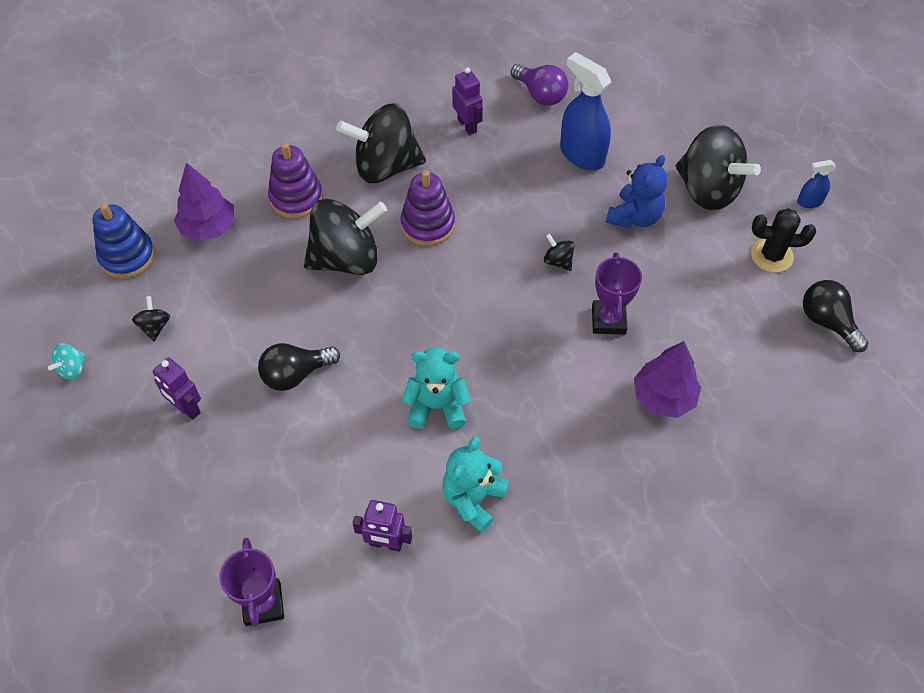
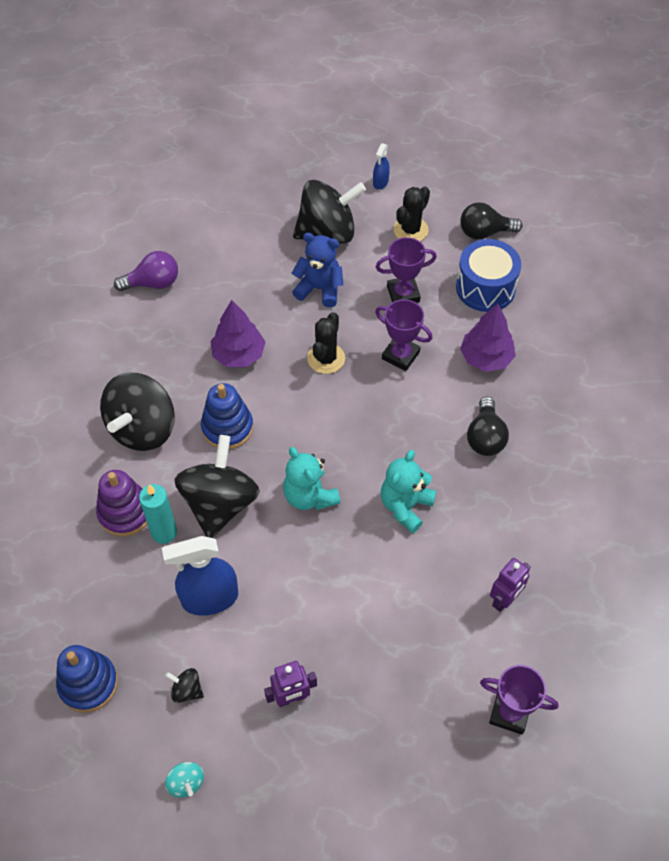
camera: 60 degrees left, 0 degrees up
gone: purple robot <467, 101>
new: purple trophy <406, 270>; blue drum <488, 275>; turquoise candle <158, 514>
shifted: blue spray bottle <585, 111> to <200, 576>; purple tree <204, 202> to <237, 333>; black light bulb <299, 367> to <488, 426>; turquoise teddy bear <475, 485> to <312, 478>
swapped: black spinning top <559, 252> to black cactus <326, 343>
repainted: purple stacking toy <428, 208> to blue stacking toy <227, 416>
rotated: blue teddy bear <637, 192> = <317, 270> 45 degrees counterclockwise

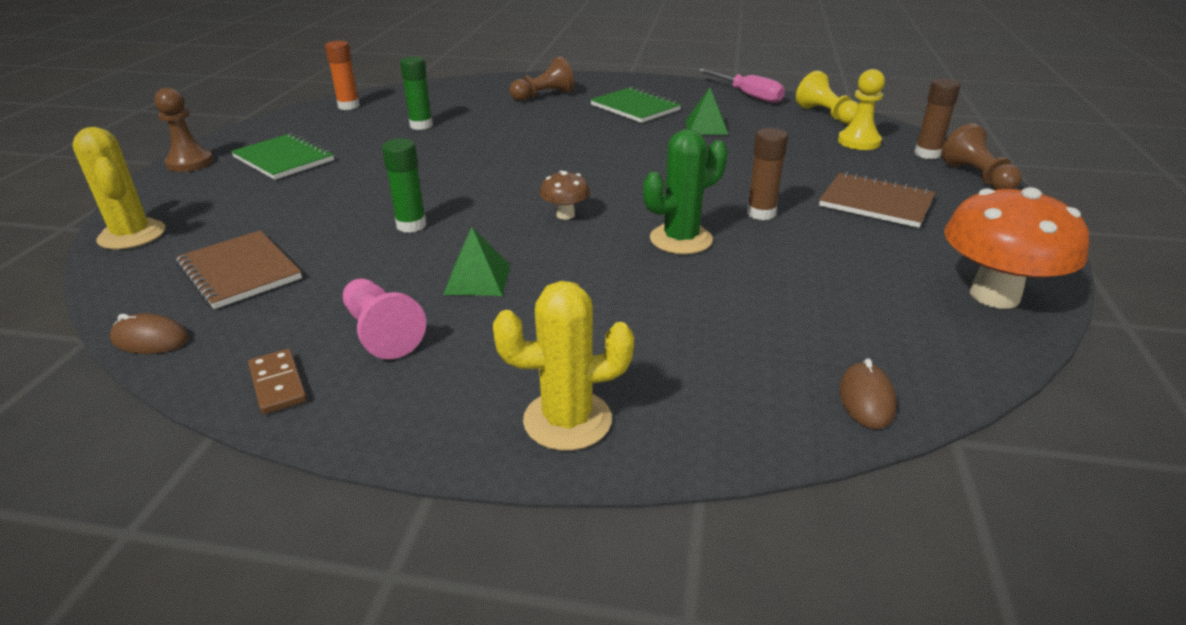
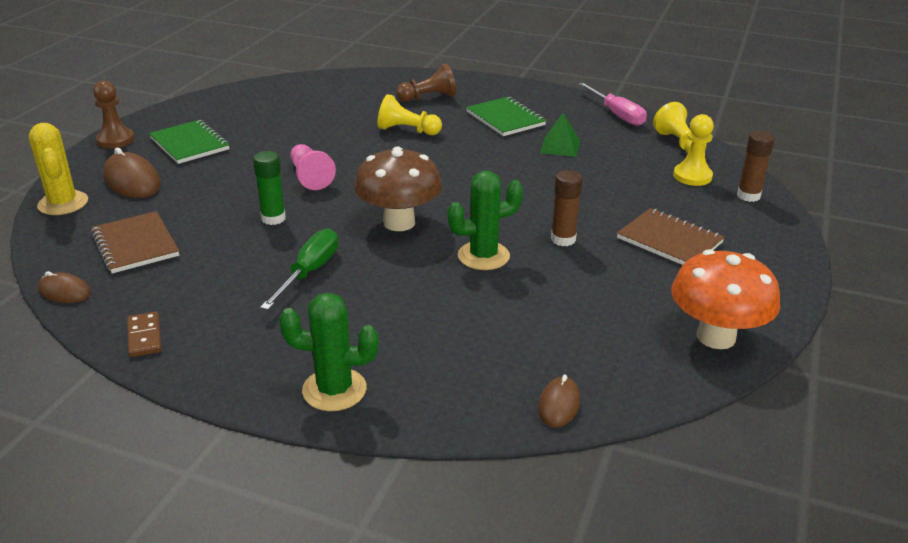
camera: 10 degrees right, 0 degrees up
gone: orange glue stick <342, 75>; green glue stick <416, 93>; brown pawn <981, 156>
new: yellow pawn <410, 114>; brown mouse <132, 173>
shifted: pink pawn <384, 319> to <313, 167>
swapped: green pyramid <476, 261> to green screwdriver <299, 269>
repainted: yellow cactus <563, 366> to green cactus <329, 352>
scaled: brown mushroom <565, 195> = <398, 188> x2.06

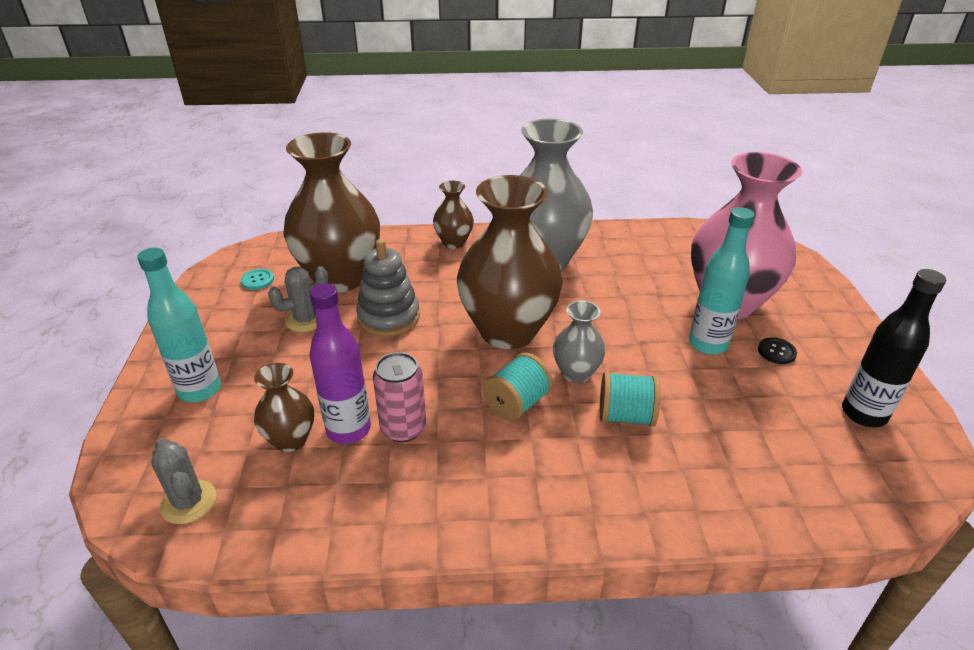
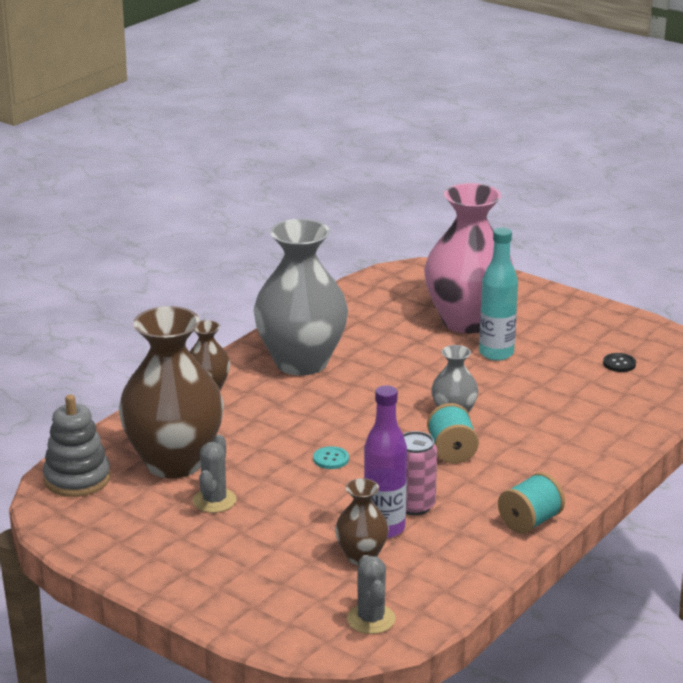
camera: 50 degrees left, 10 degrees down
gone: brown vase <510, 262>; turquoise bottle <179, 325>; black bottle <894, 348>
shifted: grey stacking toy <388, 288> to <77, 445>; turquoise button <257, 279> to <331, 457>; black button <777, 350> to <619, 362>; turquoise spool <630, 399> to <531, 503>
rotated: grey cactus <183, 481> = <371, 594> 75 degrees clockwise

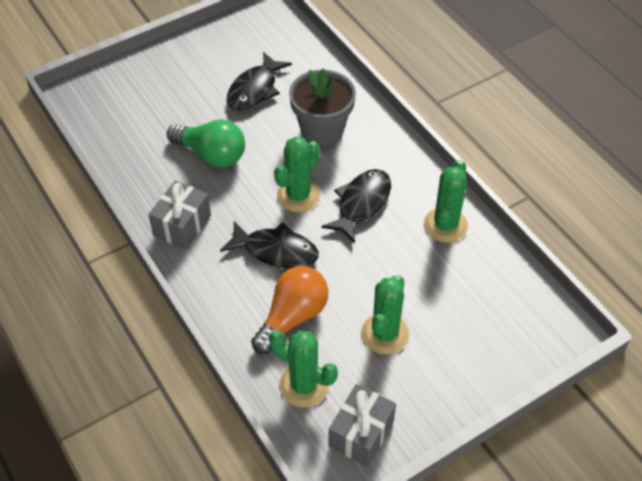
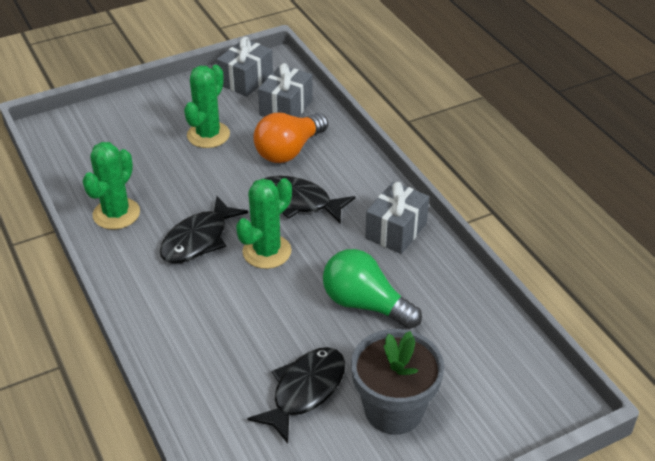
camera: 175 degrees left, 10 degrees down
shifted: grey flower pot <322, 107> to <397, 382>
swapped: green cactus <303, 369> to grey gift <285, 90>

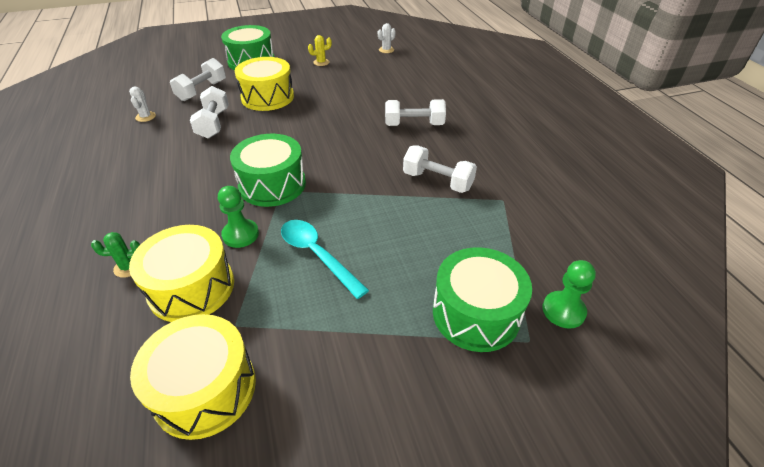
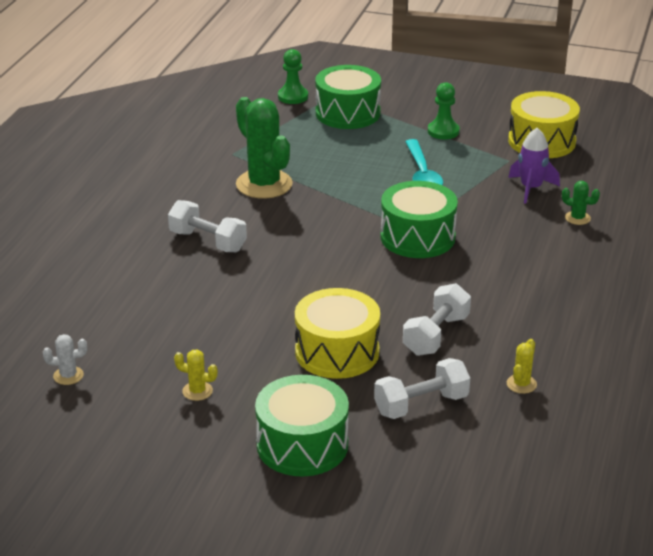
camera: 145 degrees left, 10 degrees down
shifted: green pawn <238, 217> to <444, 110>
swapped: white dumbbell <440, 169> to green cactus <264, 148>; yellow drum <181, 273> to purple rocket <534, 166>
repainted: white cactus <142, 104> to yellow cactus <522, 366>

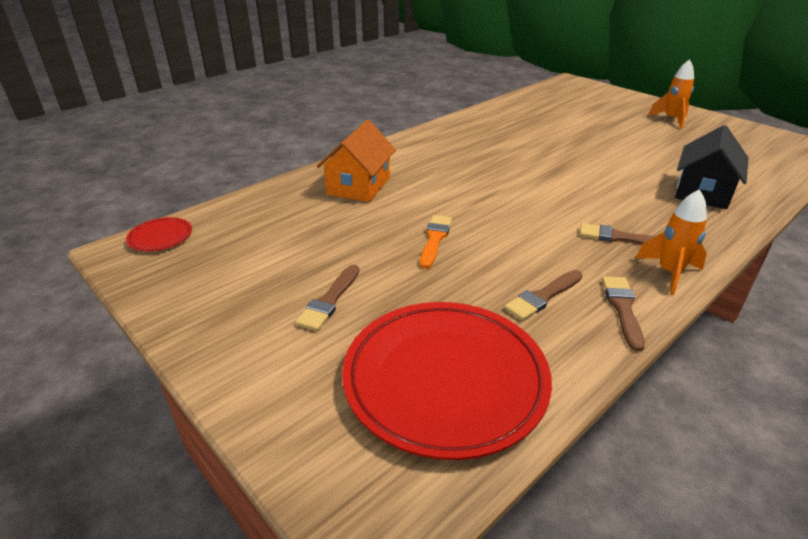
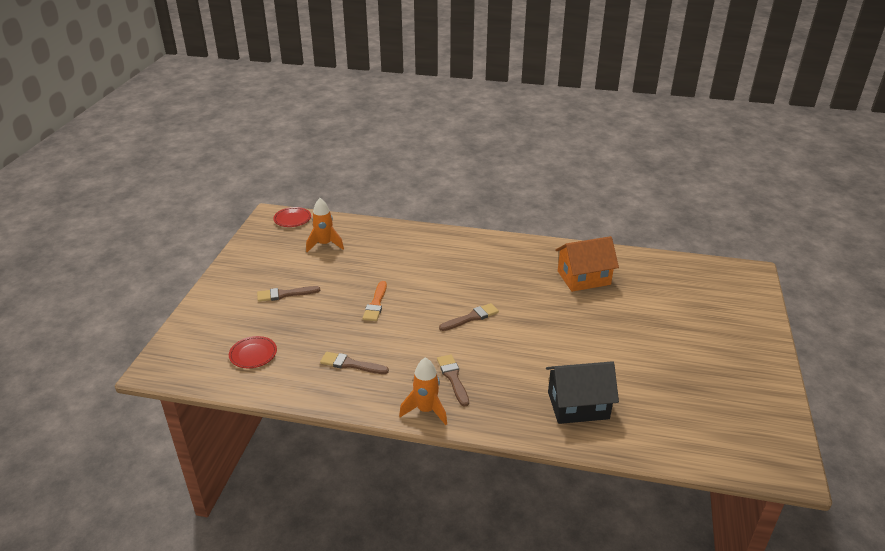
camera: 55 degrees right, 0 degrees up
shifted: orange rocket <671, 94> to <325, 225>; orange house <356, 161> to <587, 264>; brown brush <623, 314> to <469, 317>
rotated: orange brush <436, 242> = <375, 301> 120 degrees clockwise
scaled: red plate <447, 381> = <253, 352> x0.42

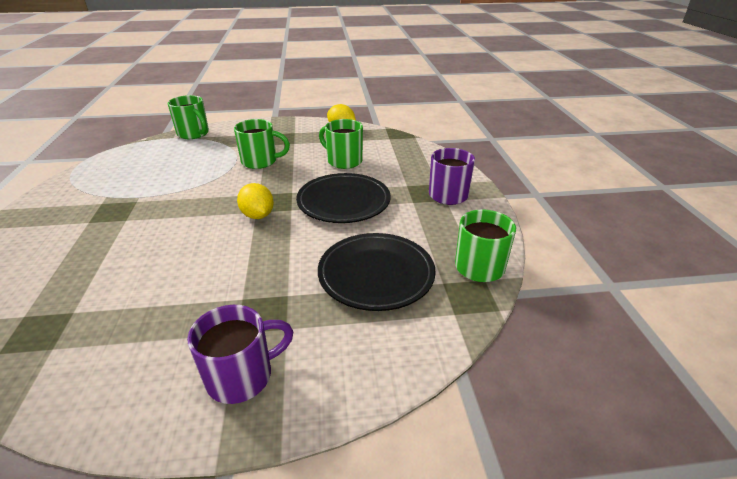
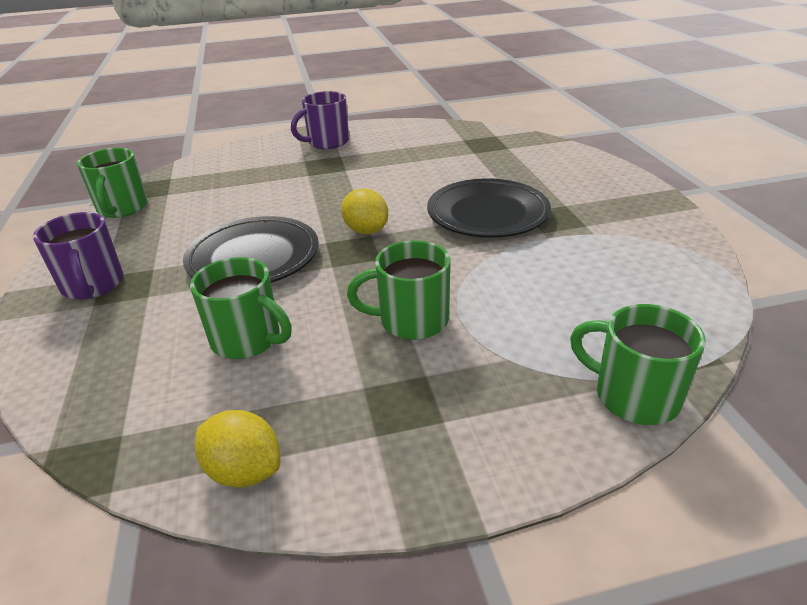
camera: 175 degrees right, 0 degrees up
shifted: black plate <377, 272> to <489, 208>

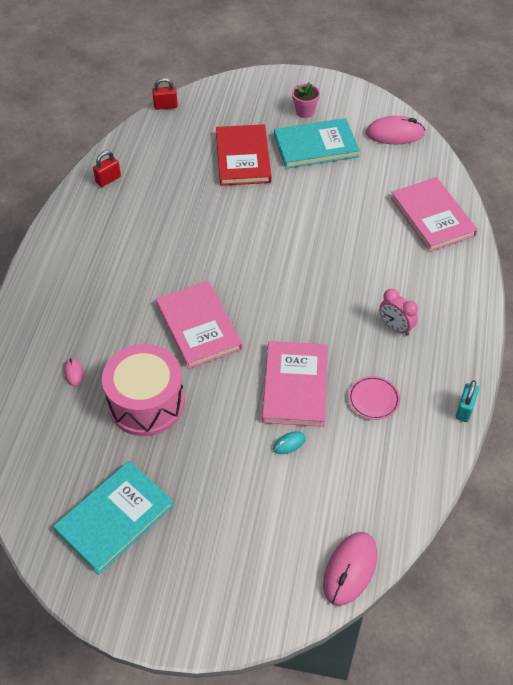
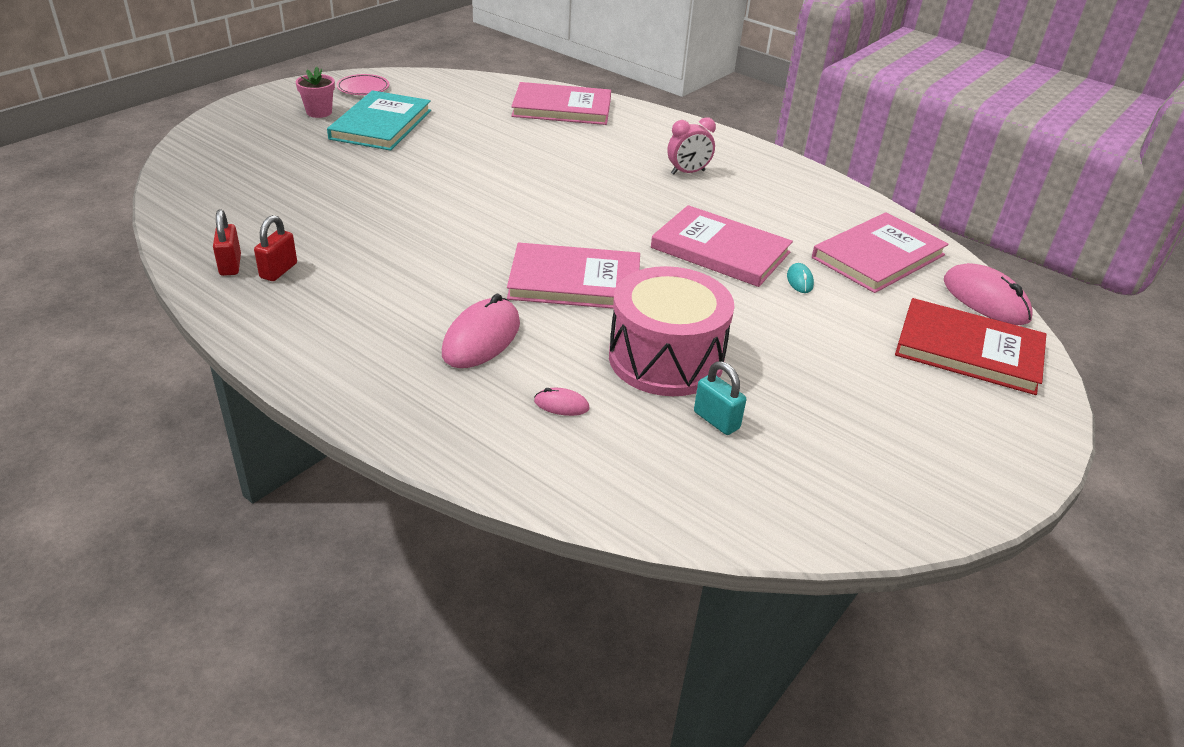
camera: 65 degrees left, 15 degrees down
gone: turquoise book <113, 517>
new: pink book <880, 252>
shifted: red padlock <165, 94> to <275, 248>; pink mouse <396, 130> to <481, 331>; red book <244, 155> to <970, 346>; pink plate <374, 398> to <362, 84>; turquoise padlock <467, 401> to <720, 398>

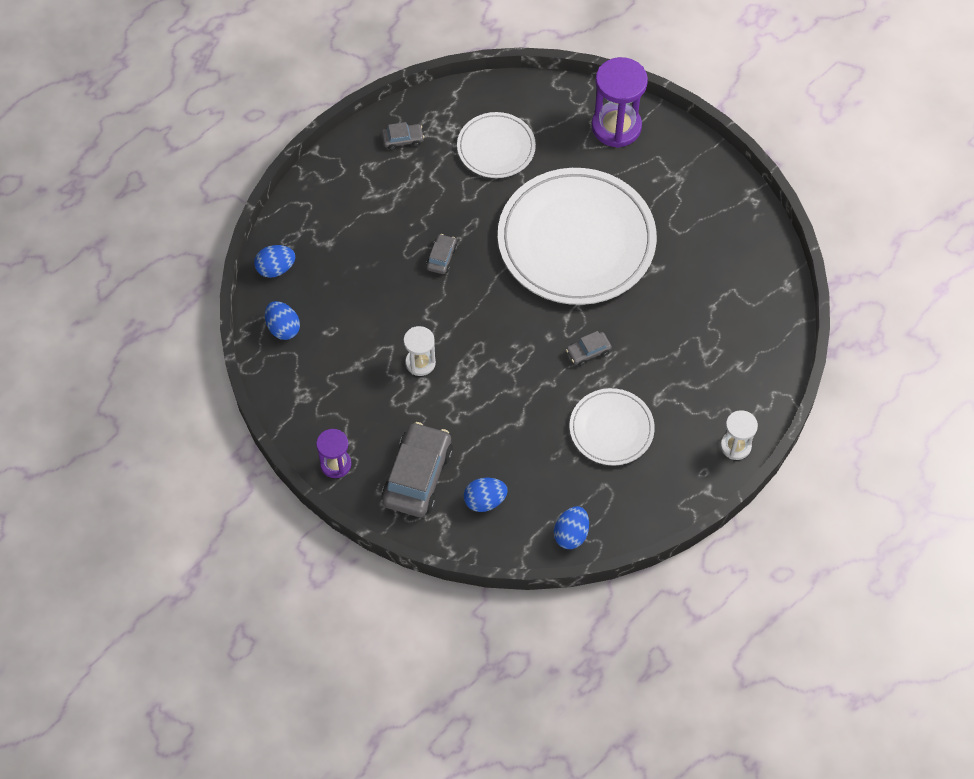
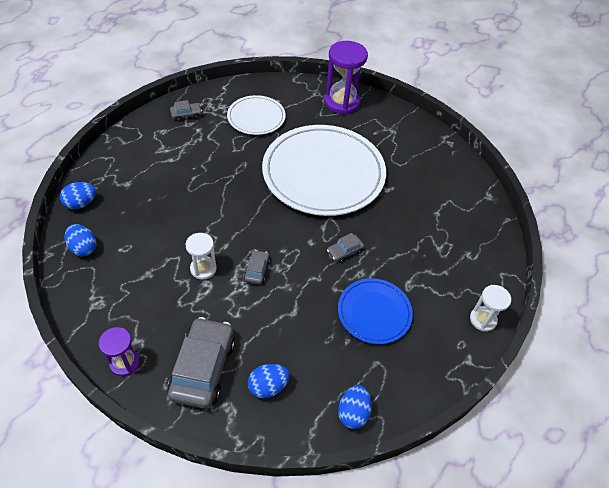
camera: 10 degrees left, 10 degrees down
shifted: grey car <441, 254> to <257, 267>
repainted: white plate <612, 426> to blue plate <375, 311>

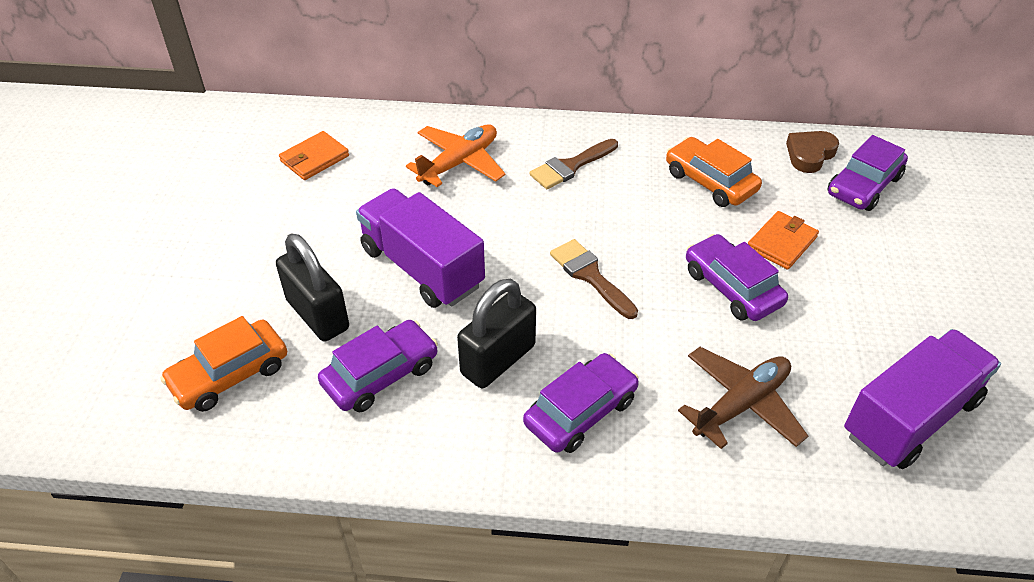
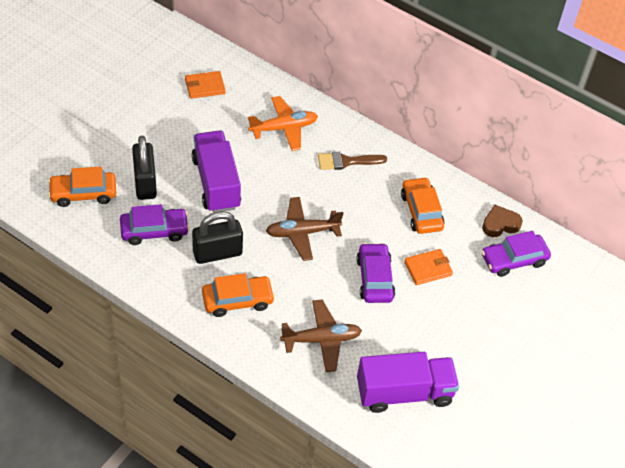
camera: 25 degrees right, 5 degrees up
swapped: brown brush <594, 279> to brown plane <305, 229>
repainted: purple car <581, 403> to orange car <238, 295>

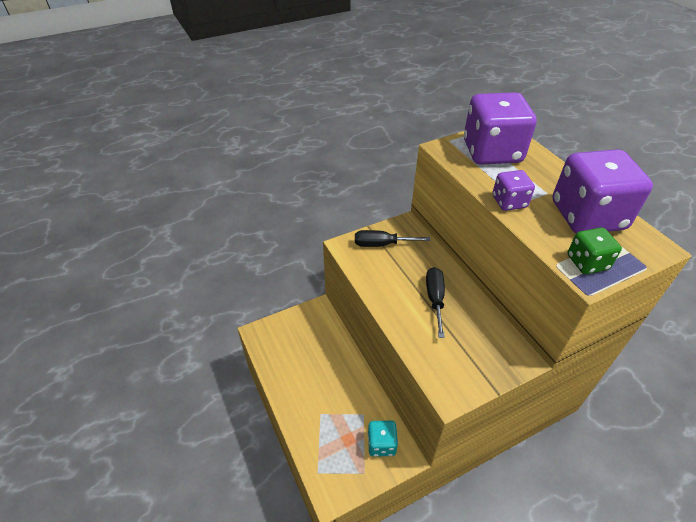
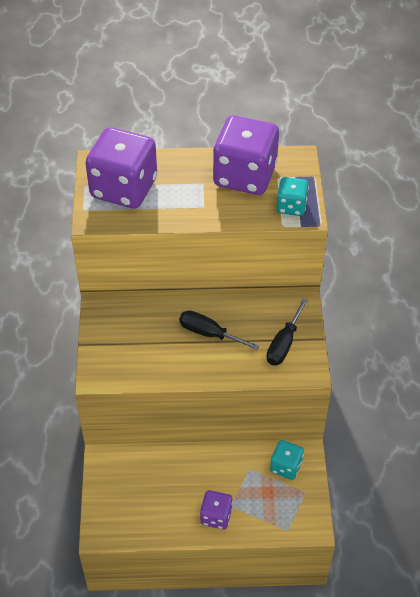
camera: 65 degrees left, 5 degrees up
shifted: purple dice <513, 190> to <216, 509>; black screwdriver <392, 238> to <287, 332>
repainted: green dice <594, 250> to turquoise dice <292, 196>

